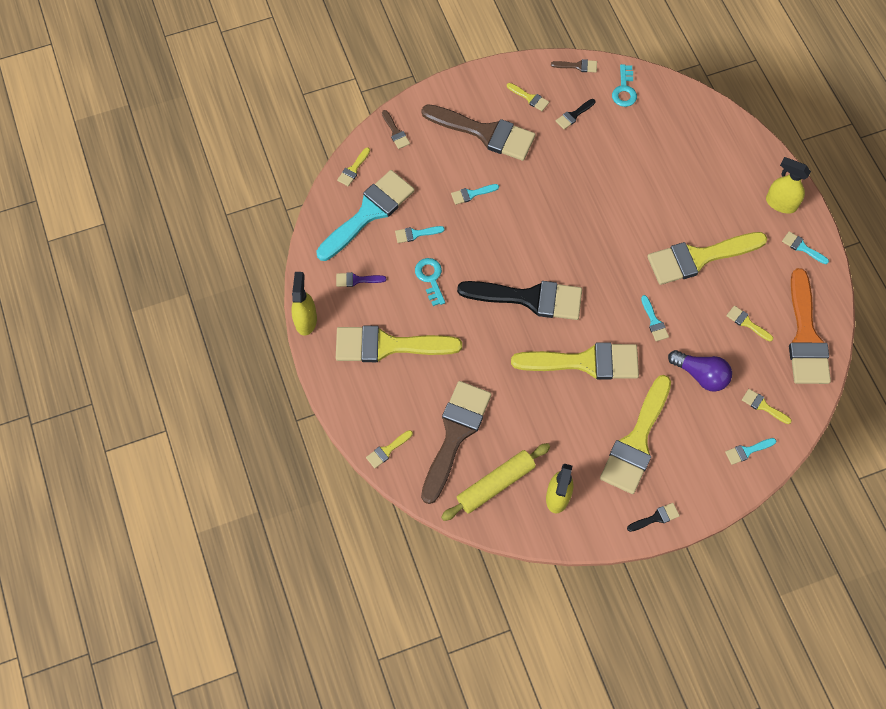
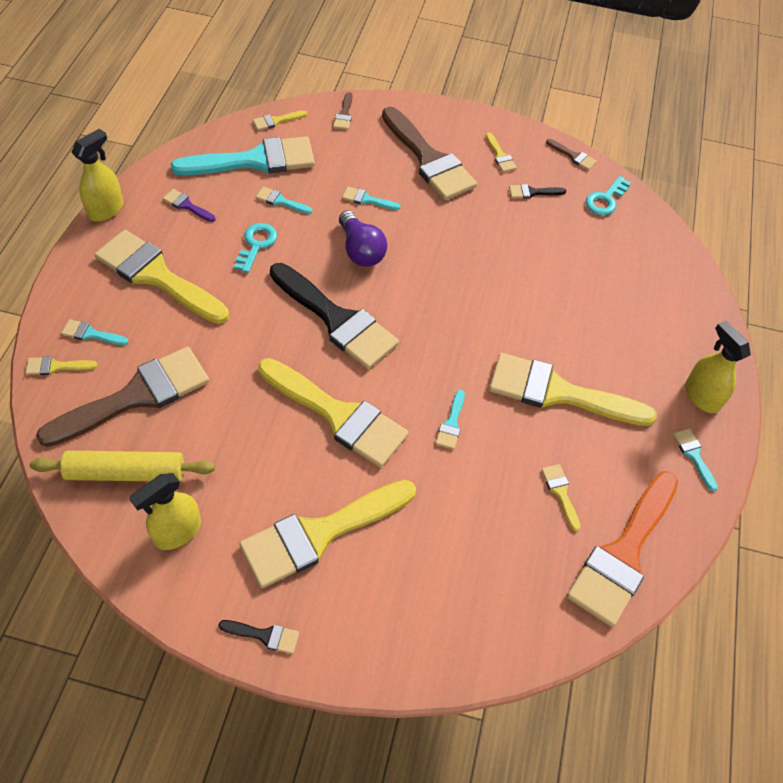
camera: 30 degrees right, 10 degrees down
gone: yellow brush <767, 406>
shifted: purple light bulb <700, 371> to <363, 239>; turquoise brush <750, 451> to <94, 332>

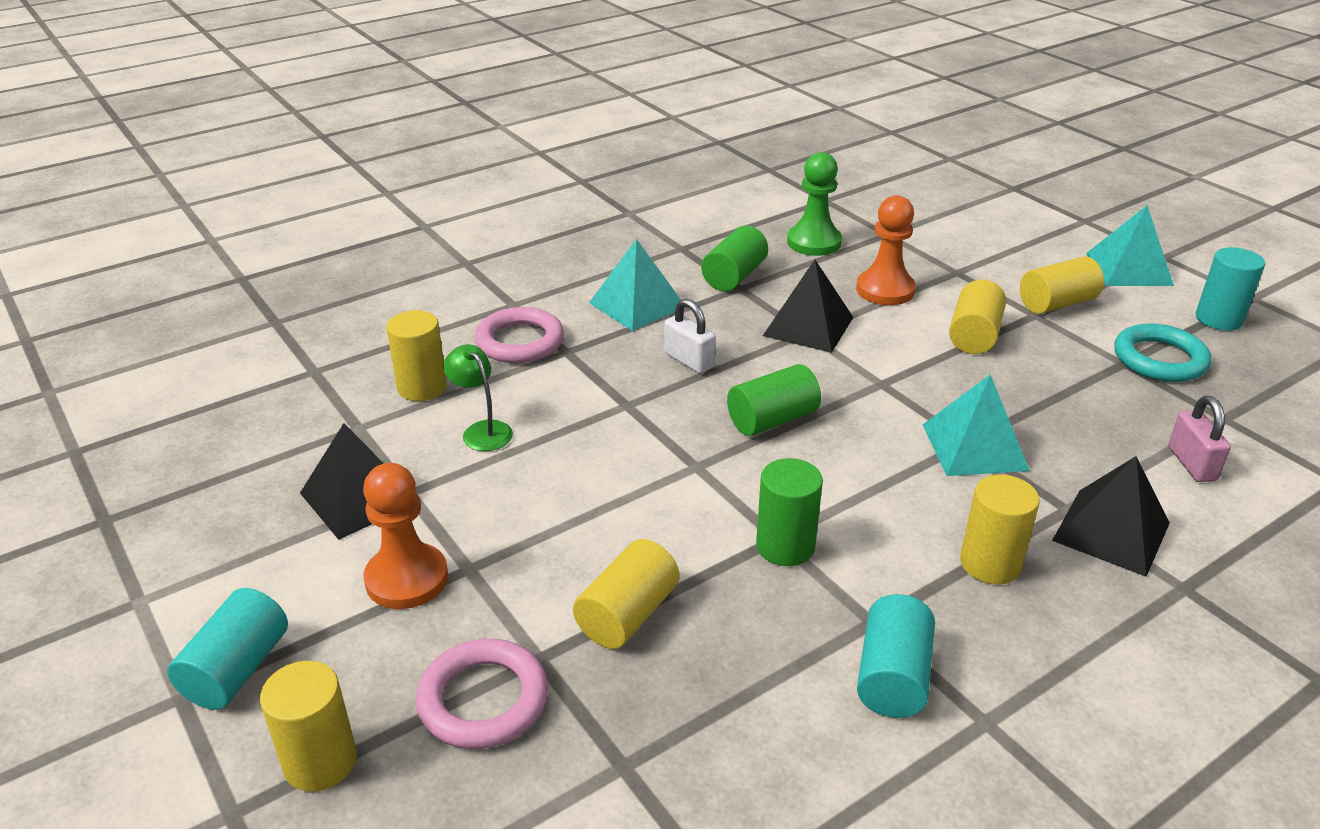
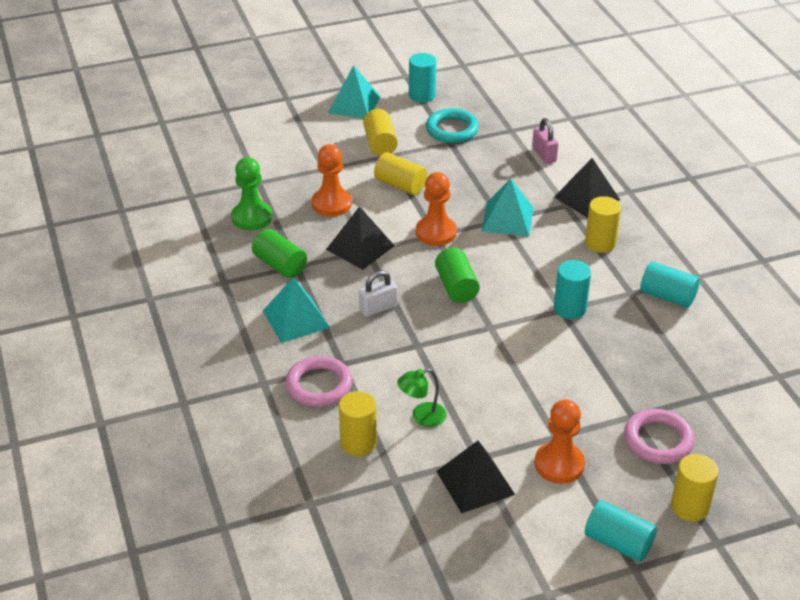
camera: 75 degrees left, 5 degrees up
gone: yellow cylinder <626, 594>
new: orange pawn <436, 209>
repainted: green cylinder <789, 512> to turquoise cylinder <572, 289>
rotated: pink padlock <1199, 439> = <545, 141> 60 degrees clockwise

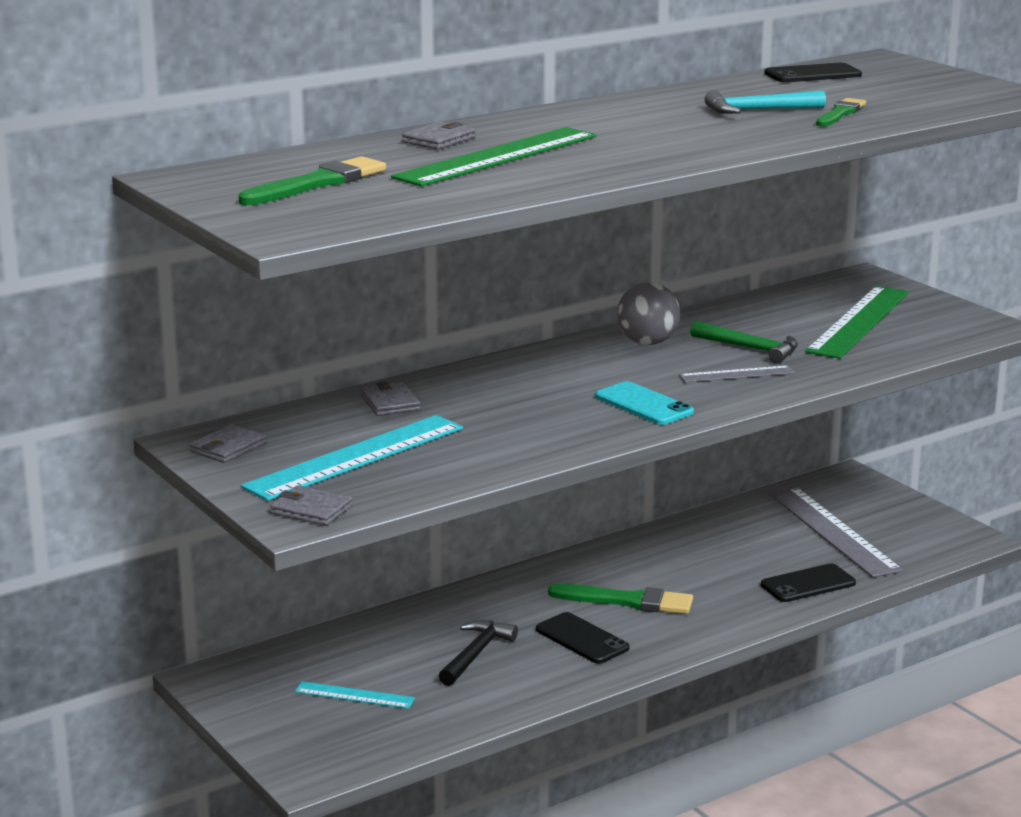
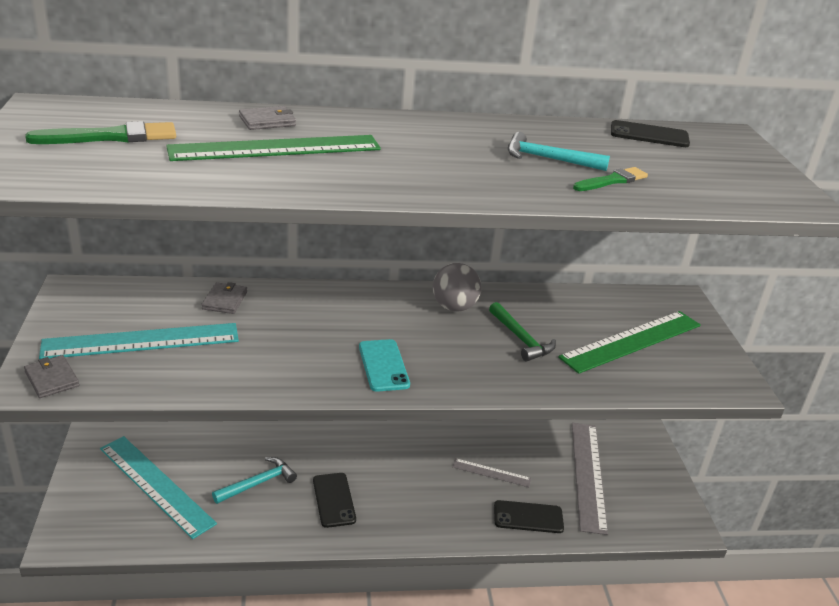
camera: 25 degrees right, 10 degrees up
gone: grey wallet <228, 443>; green brush <620, 598>
shifted: grey ruler <737, 373> to <491, 472>
repainted: black hammer <478, 653> to turquoise hammer <254, 480>
scaled: turquoise ruler <355, 695> = <158, 487> x1.98

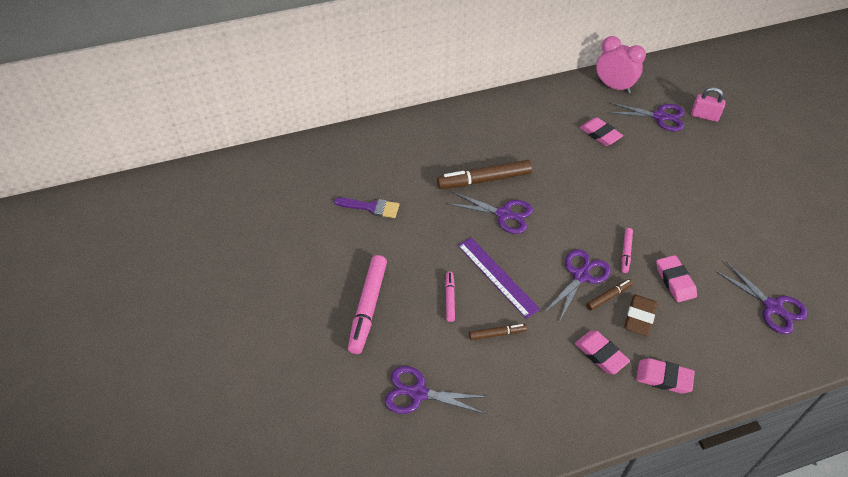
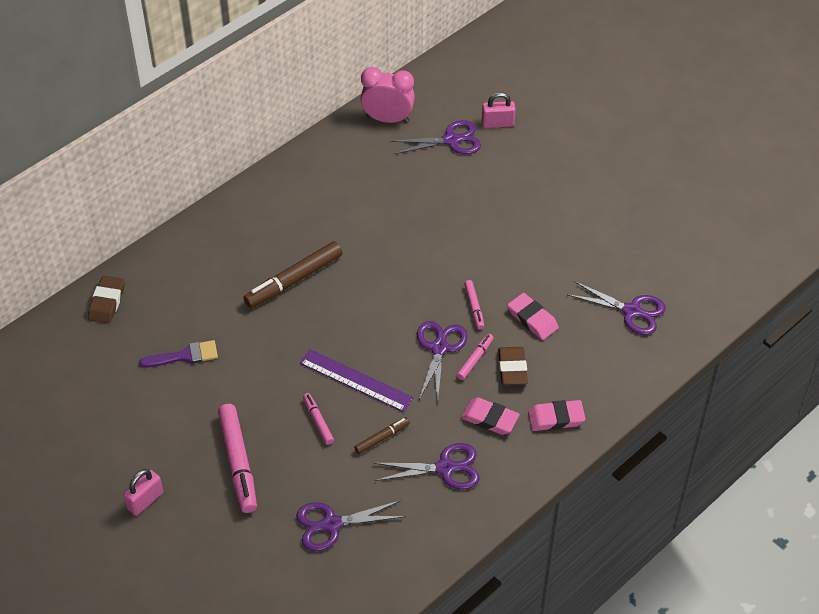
camera: 25 degrees left, 0 degrees up
gone: pink eraser <601, 131>
new: brown eraser <106, 300>; pink padlock <143, 492>
shifted: purple scissors <490, 213> to <426, 466>
repainted: brown marker <609, 295> to pink marker <475, 357>

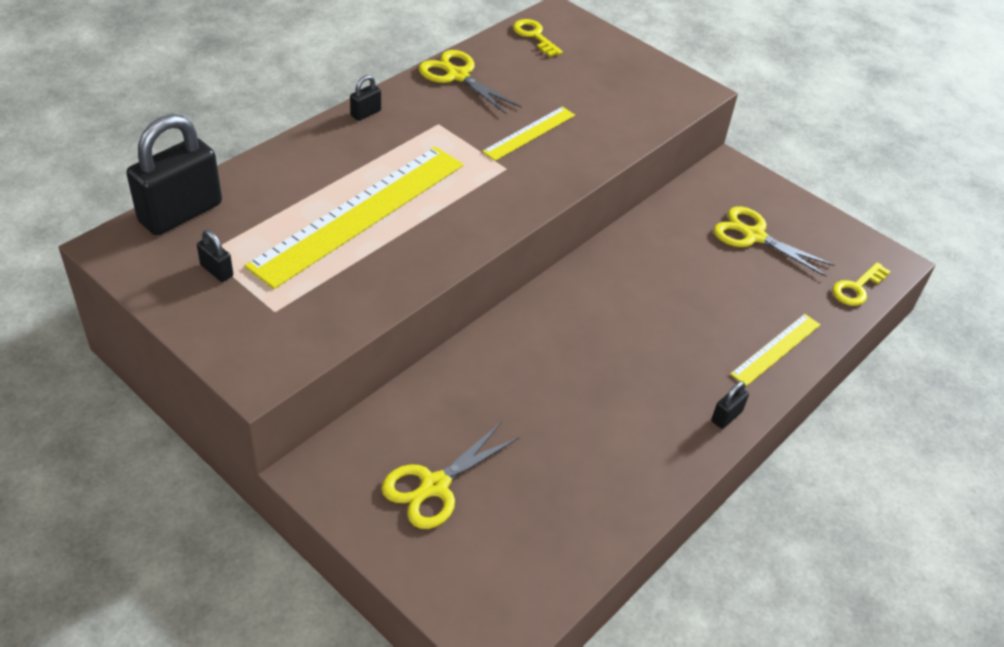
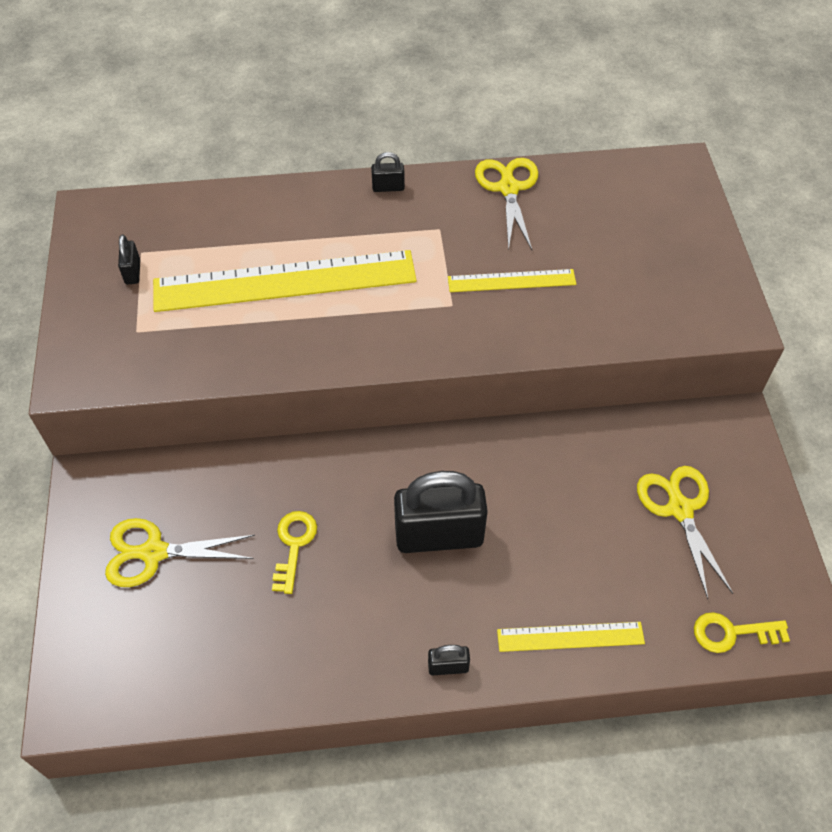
camera: 45 degrees right, 10 degrees up
shifted: yellow key <538, 38> to <294, 552>; black padlock <174, 174> to <441, 512>

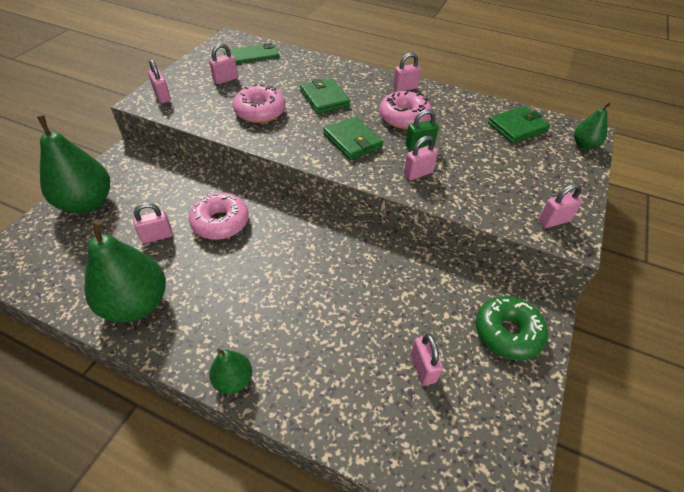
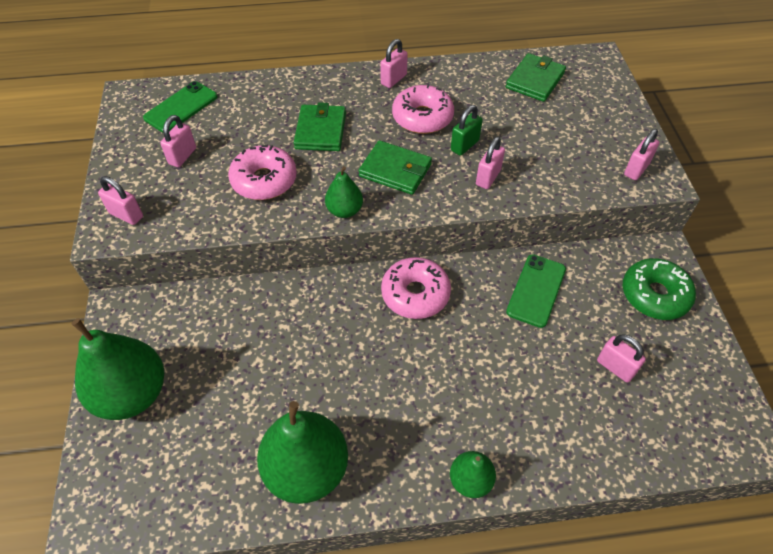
camera: 30 degrees left, 5 degrees up
gone: pink padlock <153, 223>
new: green phone <536, 291>
shifted: green pear <592, 125> to <344, 192>; pink donut <219, 216> to <416, 288>
rotated: green wallet <325, 96> = <320, 126> 60 degrees clockwise

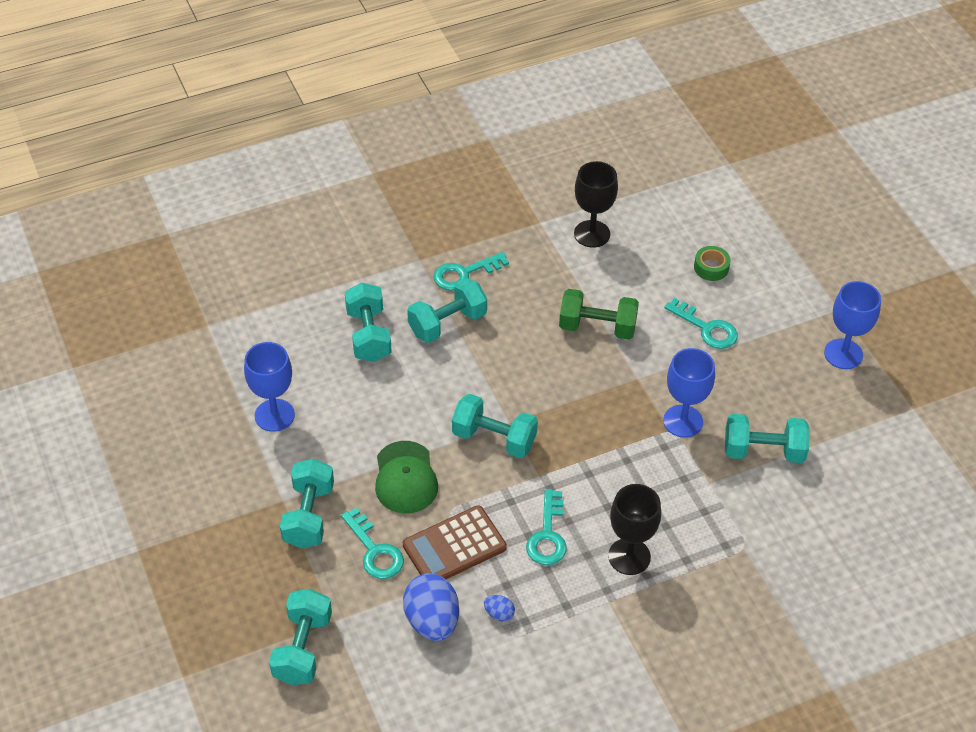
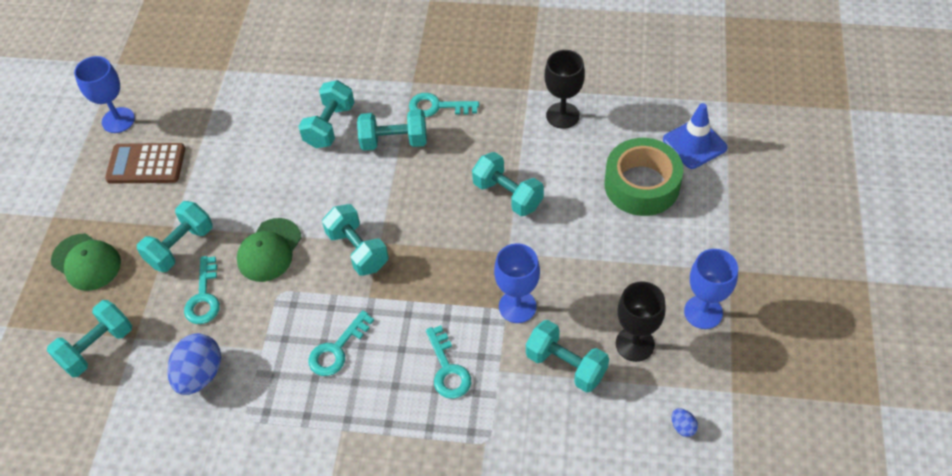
camera: 35 degrees right, 5 degrees up
new: blue traffic cone <695, 136>; green cap <86, 262>
shifted: turquoise key <701, 323> to <448, 362>; blue goblet <269, 387> to <104, 94>; black goblet <634, 529> to <641, 321>; brown calculator <455, 542> to <145, 163>; blue egg <499, 608> to <685, 422>
repainted: green dumbbell <599, 314> to turquoise dumbbell <508, 184>
scaled: green tape <712, 263> = <644, 177> x2.26

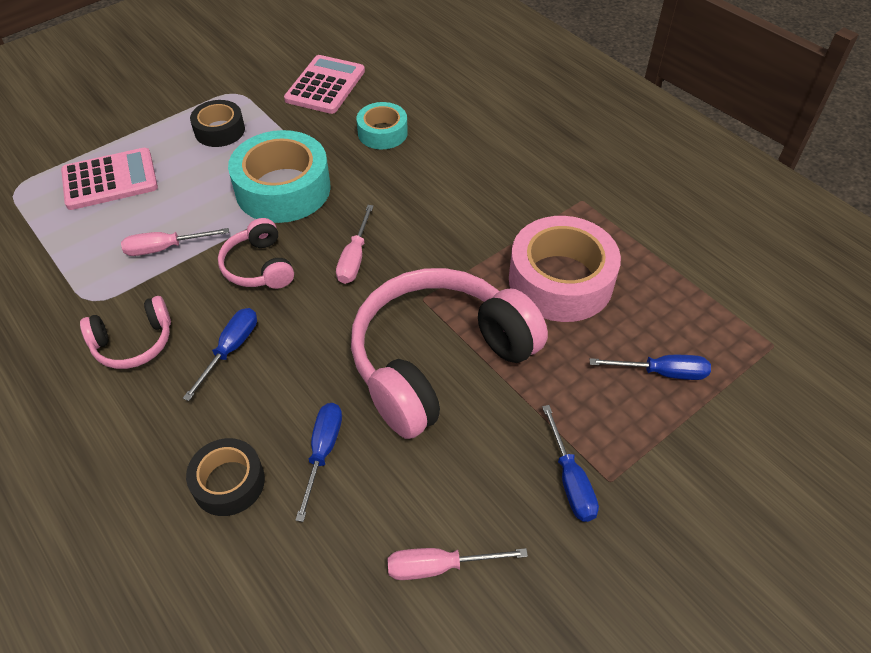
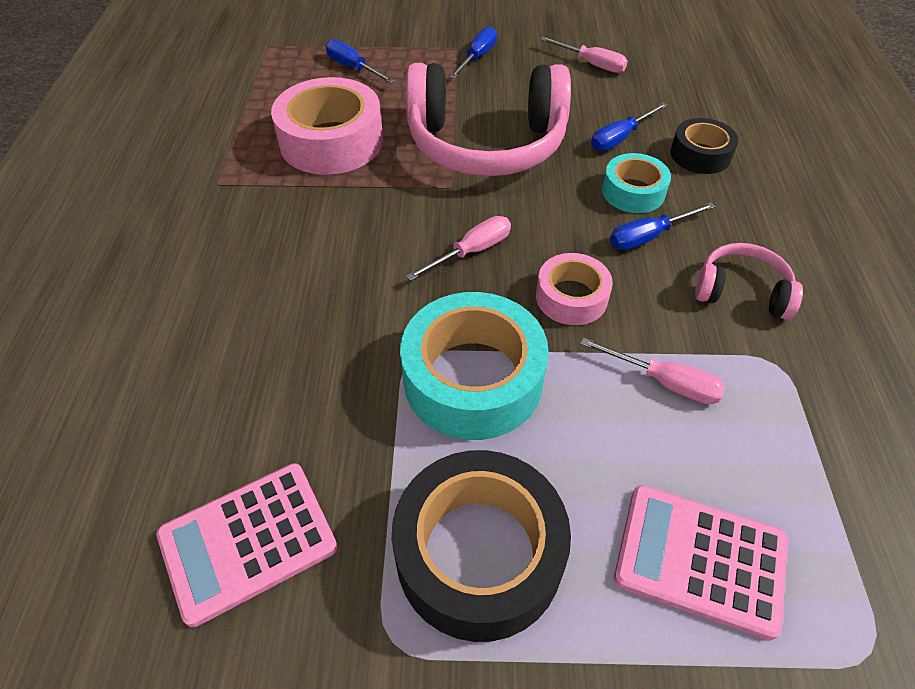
camera: 140 degrees left, 0 degrees up
shifted: turquoise tape <382, 125> to <636, 183>
swapped: pink headphones <256, 253> to pink tape <574, 289>
scaled: black tape <217, 123> = <481, 546> x1.77

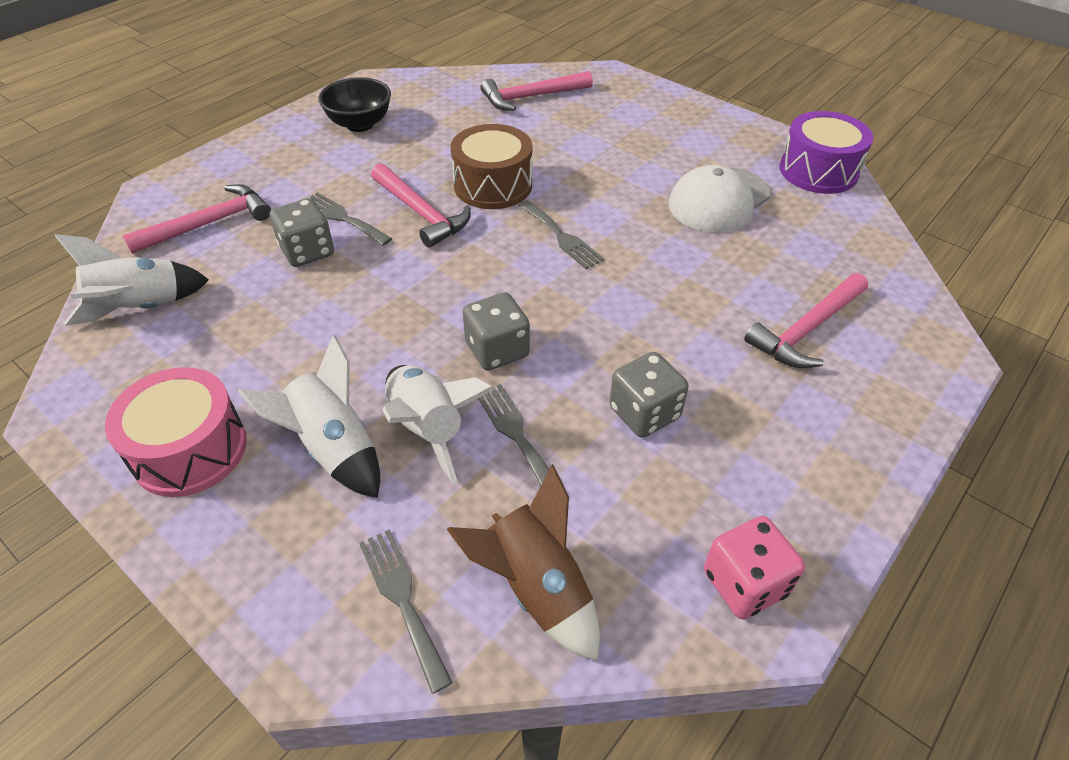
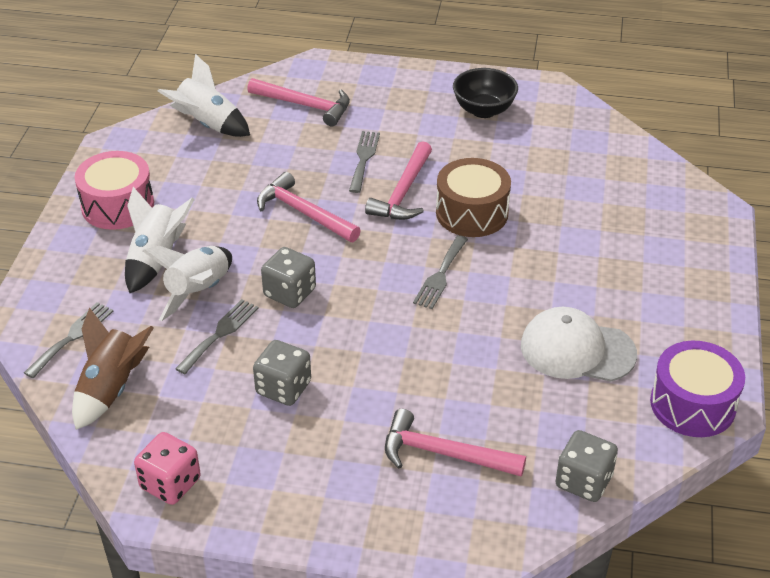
camera: 60 degrees right, 5 degrees down
shifted: pink hammer <536, 91> to <309, 207>; grey dice <302, 232> to <586, 466>

